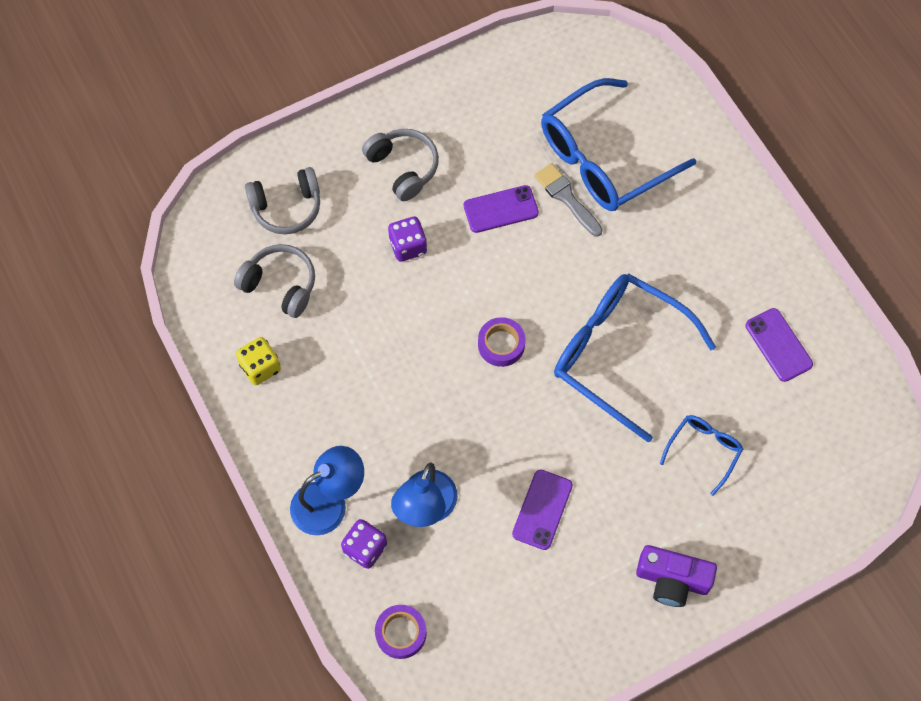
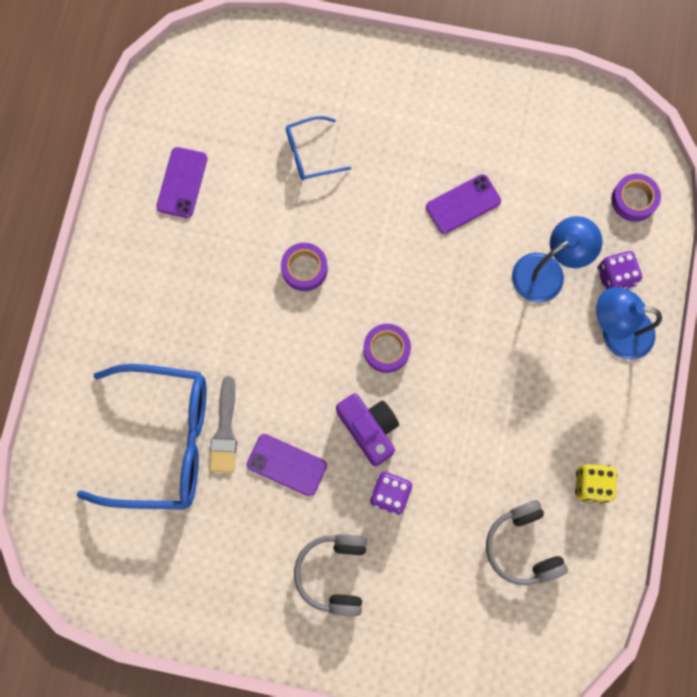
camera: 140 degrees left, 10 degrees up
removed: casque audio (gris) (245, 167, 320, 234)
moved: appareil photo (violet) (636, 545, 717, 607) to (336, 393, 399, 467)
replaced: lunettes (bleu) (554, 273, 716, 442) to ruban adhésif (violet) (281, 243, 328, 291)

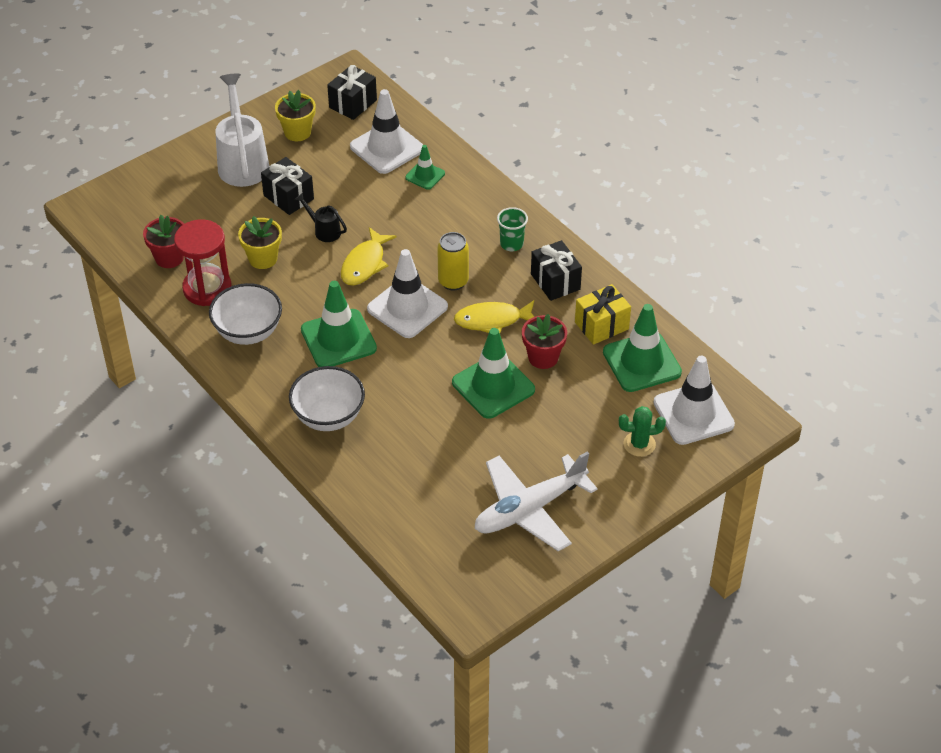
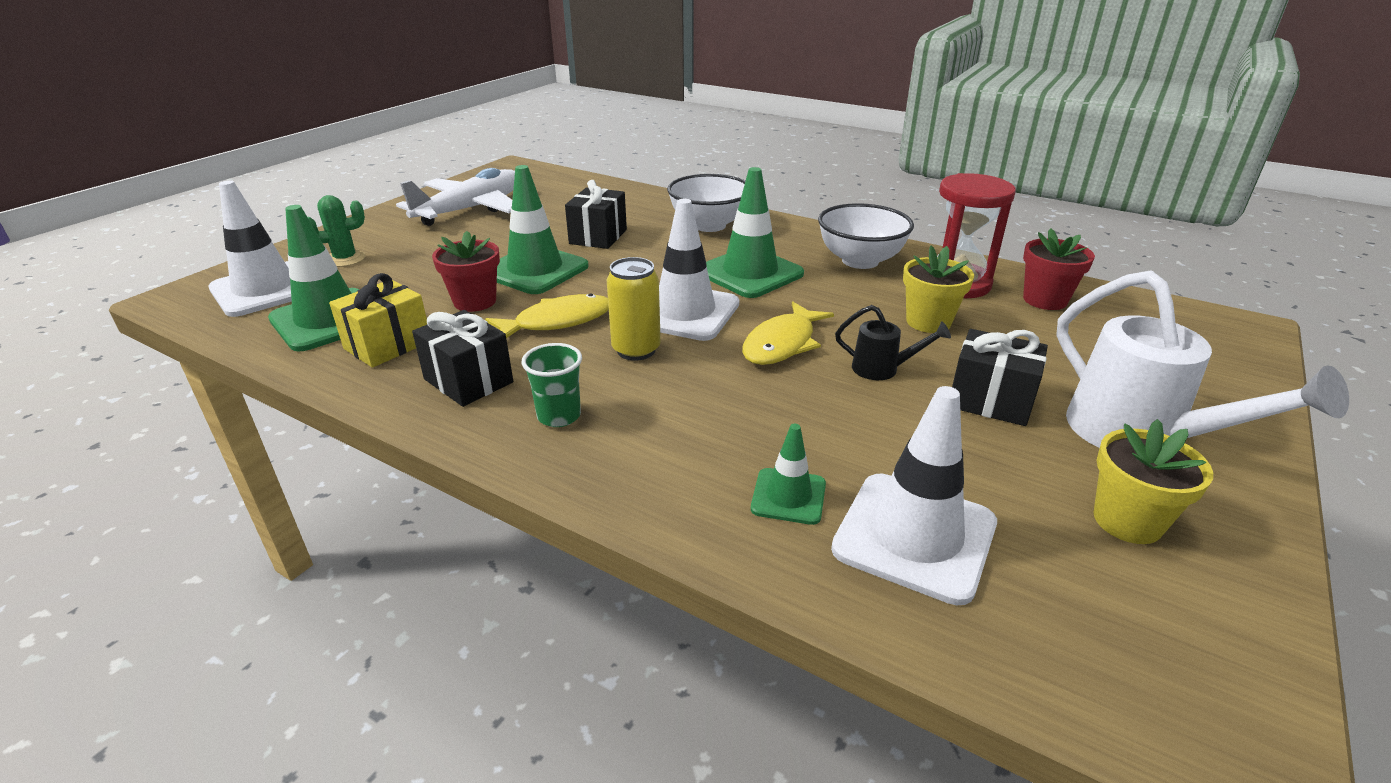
camera: 160 degrees right, 15 degrees down
moved: cadeau (noir) (327, 65, 377, 120) to (565, 180, 627, 249)
turned: poisson (jaune) (341, 227, 397, 286) = (742, 301, 834, 365) 150 degrees counterclockwise

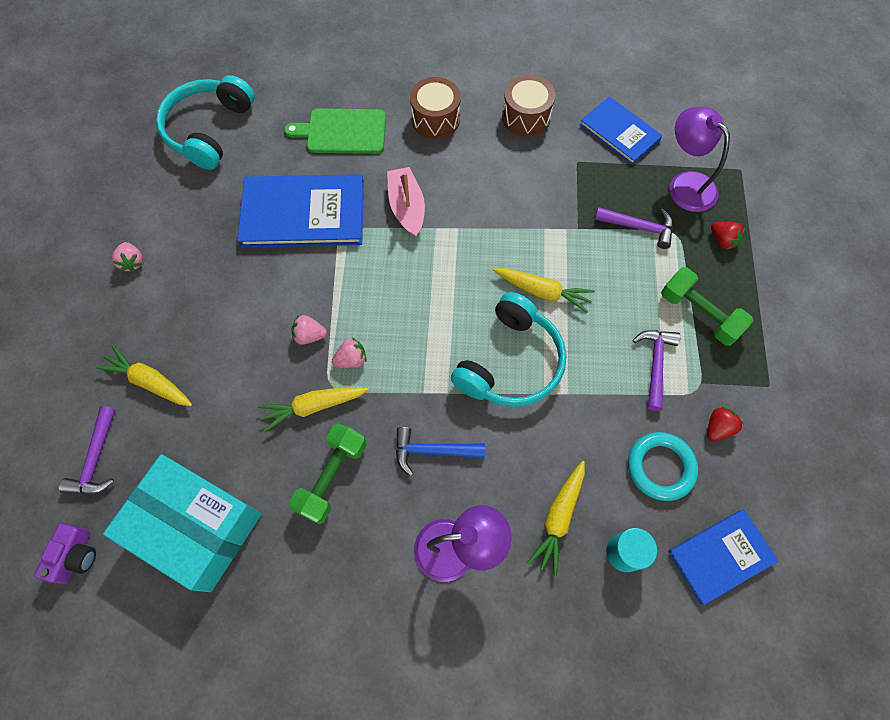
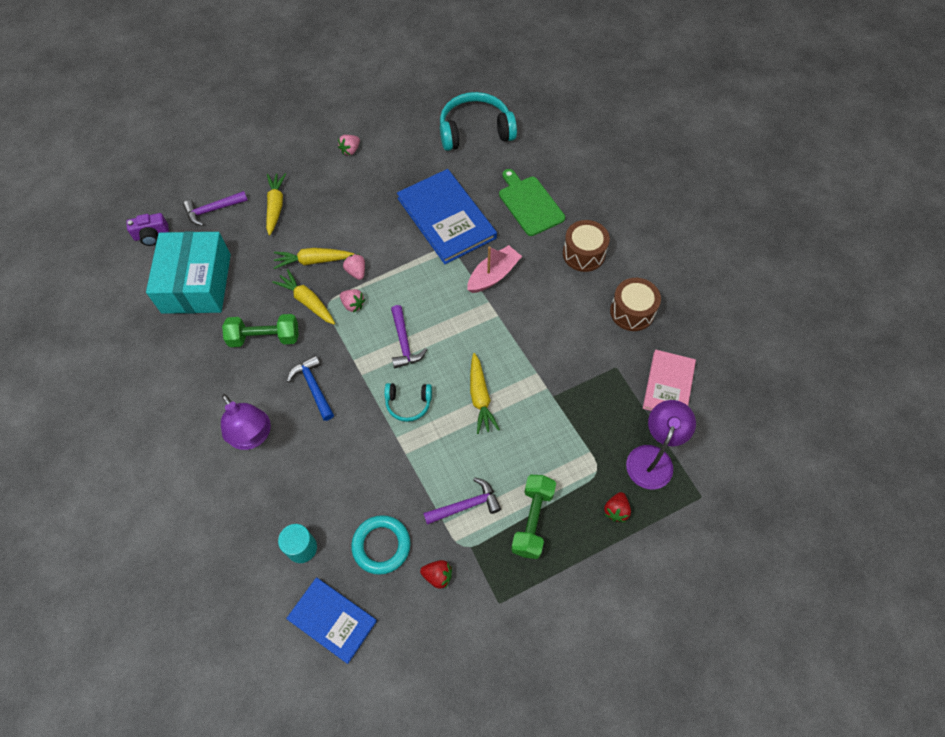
camera: 60 degrees right, 5 degrees down
moved: carotte (jaune) (527, 461, 585, 576) to (274, 248, 354, 269); marteau (violet) (595, 207, 673, 249) to (391, 305, 427, 368)
recoloured: livre (bleu) (580, 96, 662, 165) to livre (rose) (643, 349, 696, 411)
resized: casque audio (turquoise) (451, 292, 567, 407) = (384, 383, 432, 422) x0.52

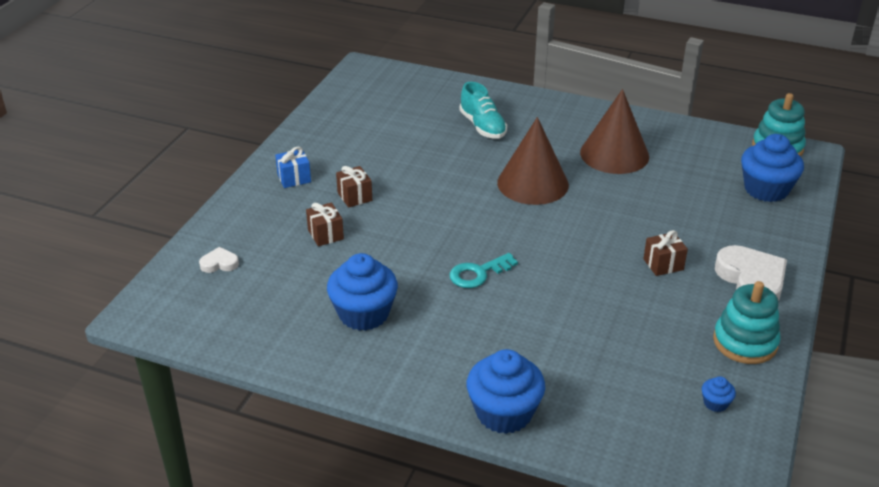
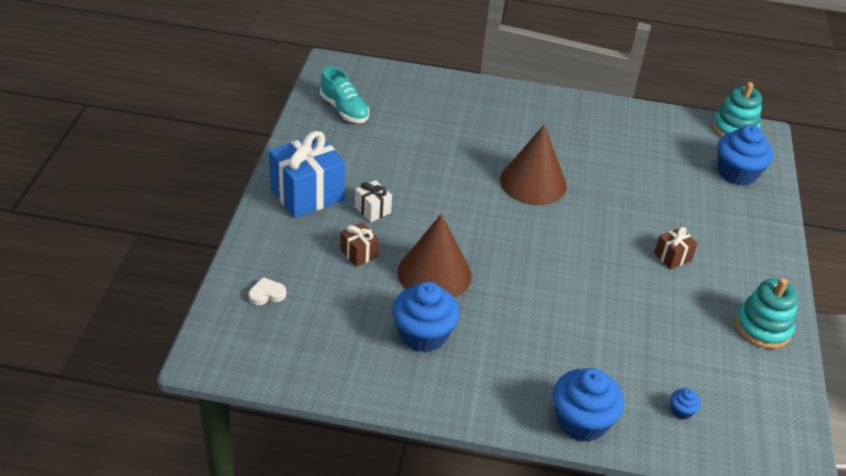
camera: 15 degrees left, 5 degrees up
removed: clé (turquoise) (449, 253, 518, 288); cœur (blanc) (715, 245, 787, 301)
moved: chaussure (turquoise) (459, 82, 507, 139) to (320, 67, 369, 123); cône (marron) (580, 89, 649, 174) to (397, 214, 472, 298); muffin (bleu) (702, 376, 736, 412) to (671, 389, 701, 420)
recoloured: cadeau (marron) (336, 166, 372, 208) to cadeau (blanc) (355, 180, 392, 222)
resized: cadeau (bleu) (275, 146, 311, 188) = (269, 131, 345, 218) x2.06

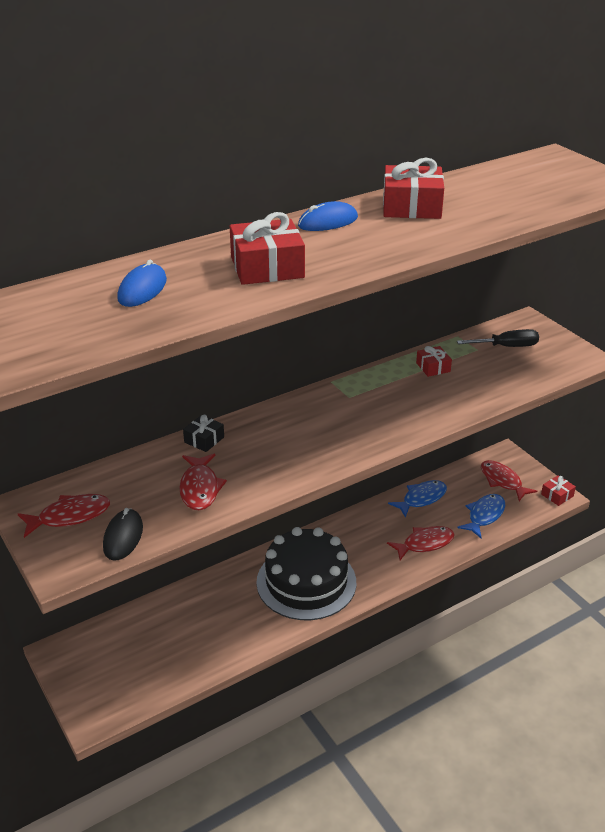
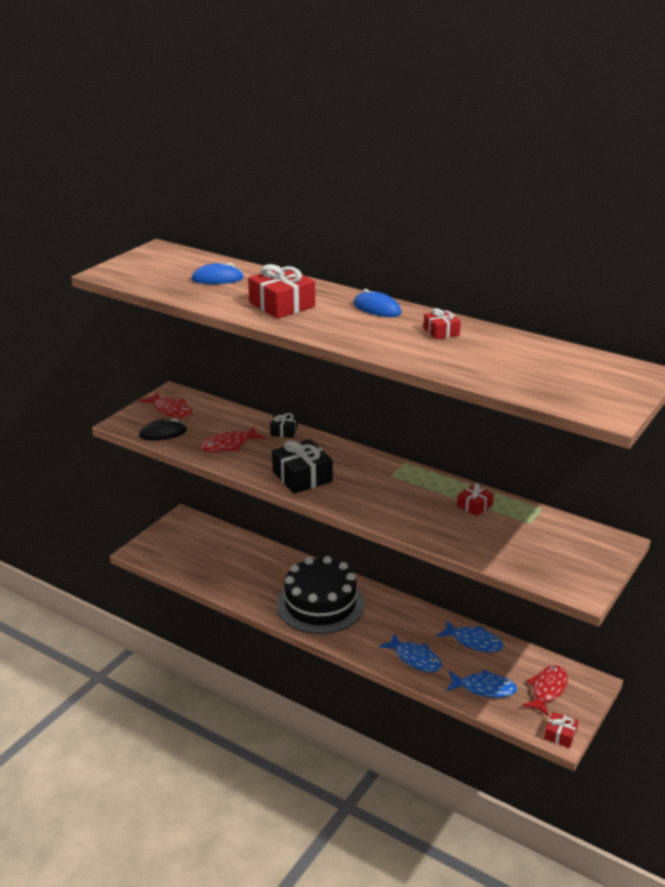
camera: 65 degrees right, 5 degrees down
removed: tournevis (noir) (457, 329, 539, 347)
added: cadeau (noir) (272, 439, 333, 494)
recoloured: poisson (rouge) (387, 526, 455, 560) to poisson (bleu) (379, 634, 442, 672)
resized: cadeau (rouge) (383, 158, 444, 219) = (423, 308, 461, 340) x0.54

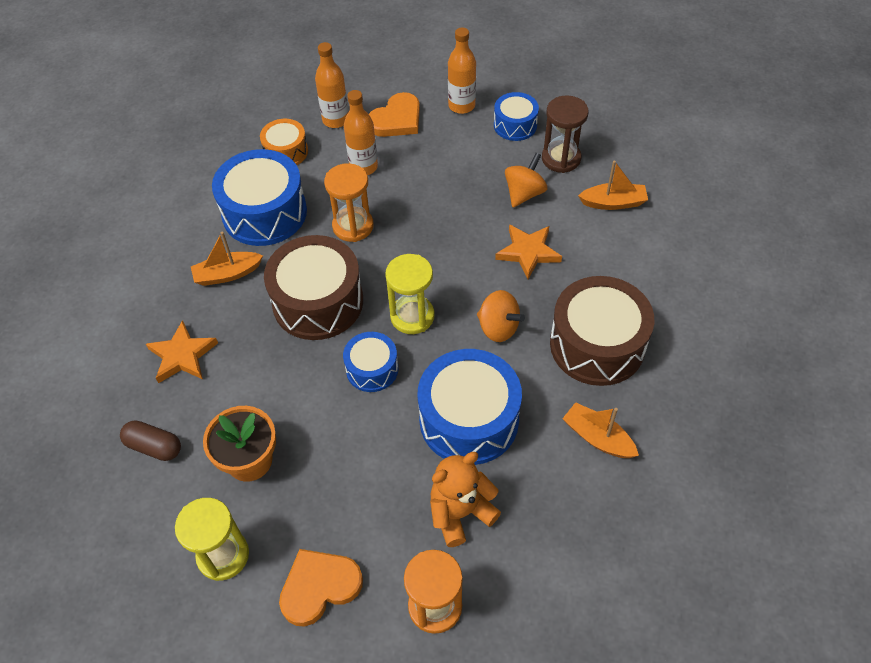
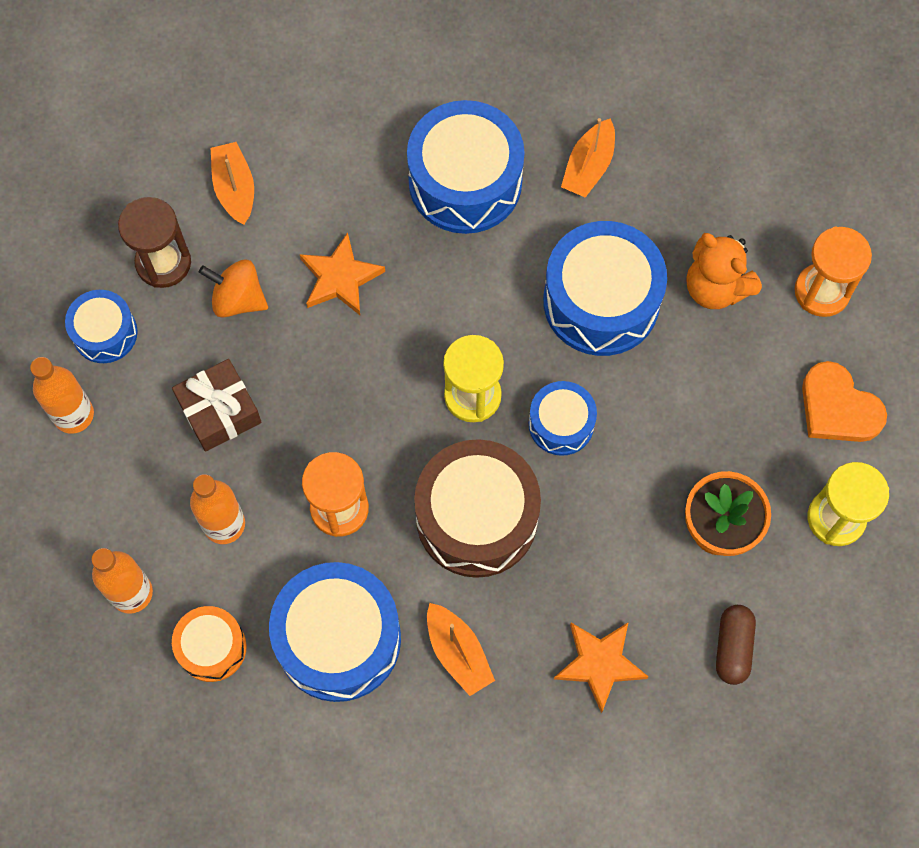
camera: 105 degrees left, 15 degrees up
removed: cœur (orange) (369, 92, 420, 137); toupie (orange) (477, 290, 525, 342)
added: cadeau (marron) (172, 359, 262, 452)
recoloured: tambour (marron) (550, 276, 654, 386) to tambour (bleu) (407, 100, 525, 234)

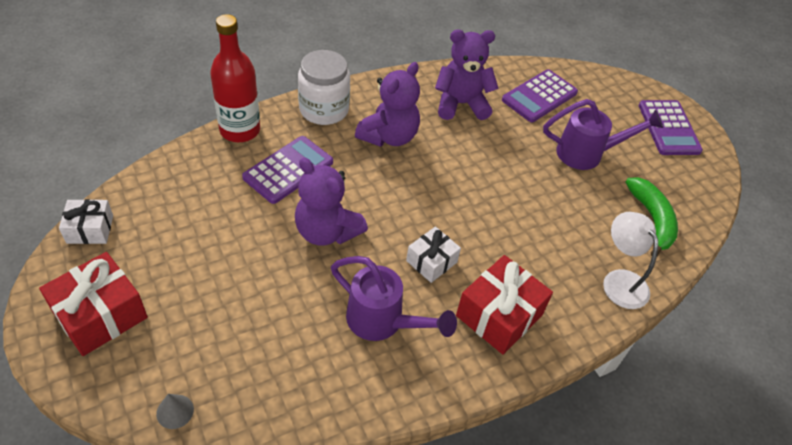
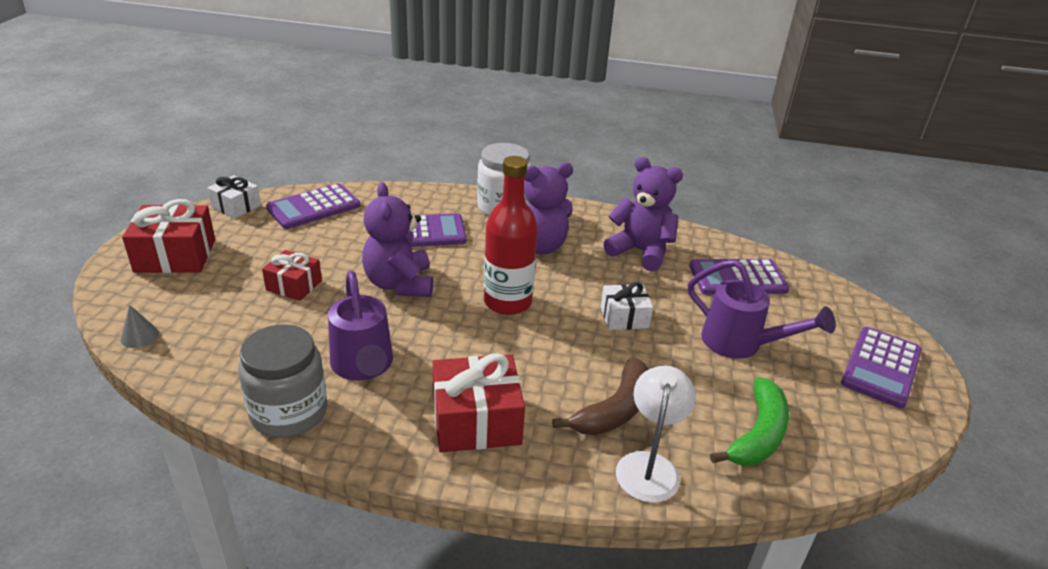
camera: 40 degrees right, 15 degrees down
added: bocal (gris) (238, 324, 327, 438); cadeau (rouge) (262, 250, 322, 301); calculatrice (violet) (266, 183, 360, 229); banane (marron) (553, 357, 649, 435)
moved: bouteille (rouge) (210, 14, 260, 142) to (484, 156, 538, 315); cadeau (blanc) (406, 227, 461, 283) to (601, 282, 653, 330)

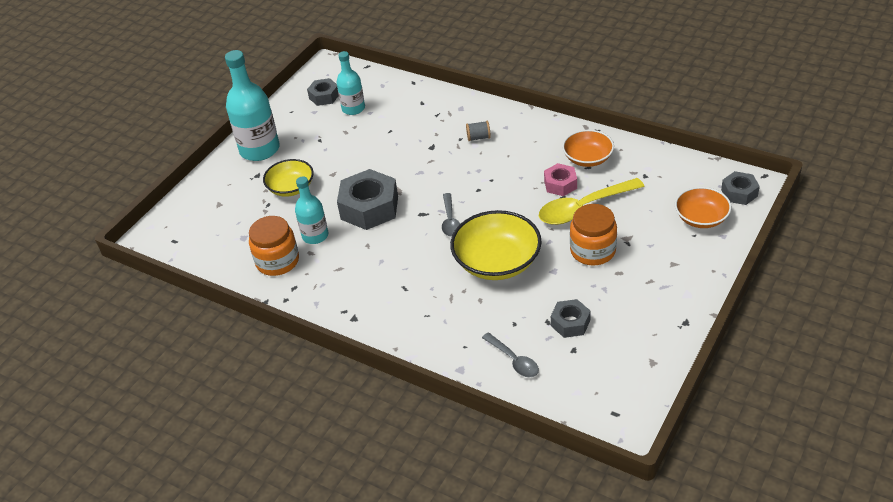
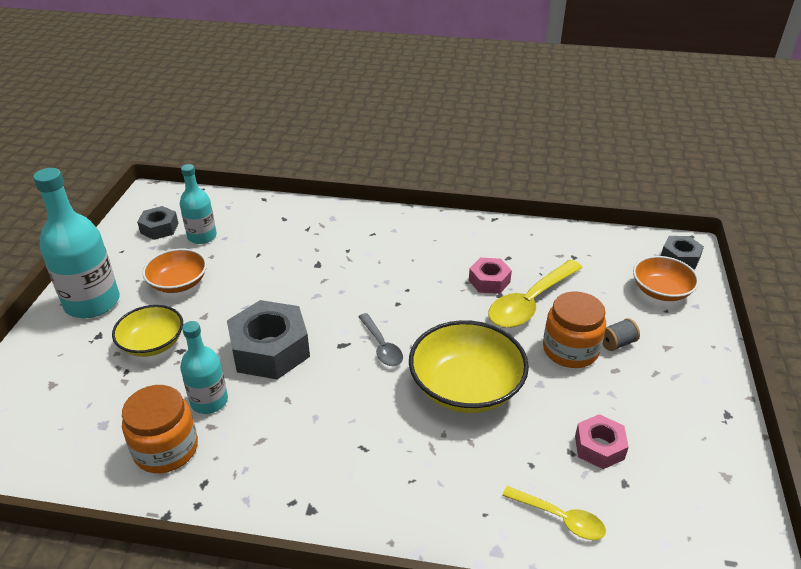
camera: 25 degrees left, 5 degrees down
moved: bobine (gris) (466, 121, 491, 141) to (602, 318, 640, 351); bol (orange) (562, 130, 614, 167) to (142, 248, 207, 293)
recoloured: cuillère (gris) (482, 333, 539, 377) to cuillère (jaune) (502, 486, 606, 540); écrou (gris) (551, 299, 591, 338) to écrou (rose) (575, 414, 629, 469)

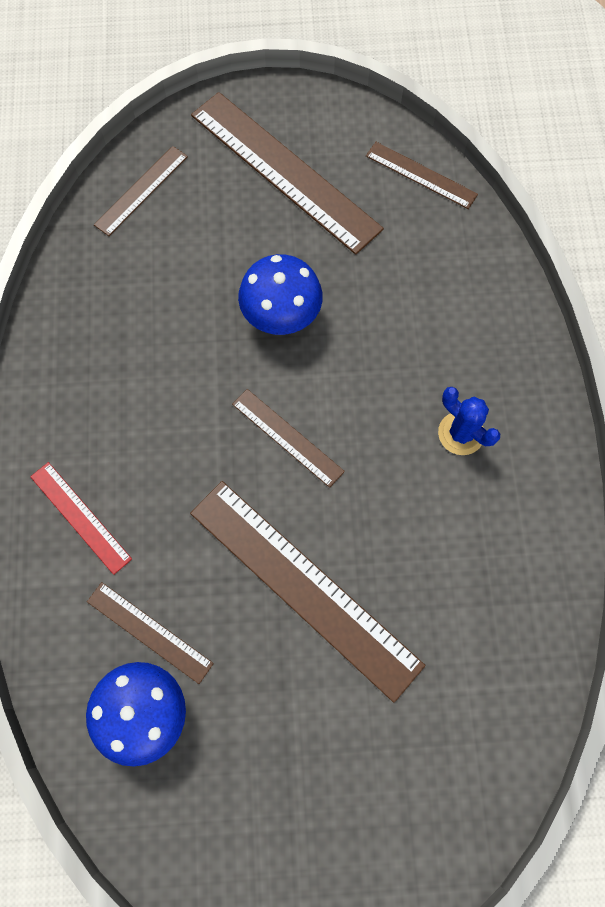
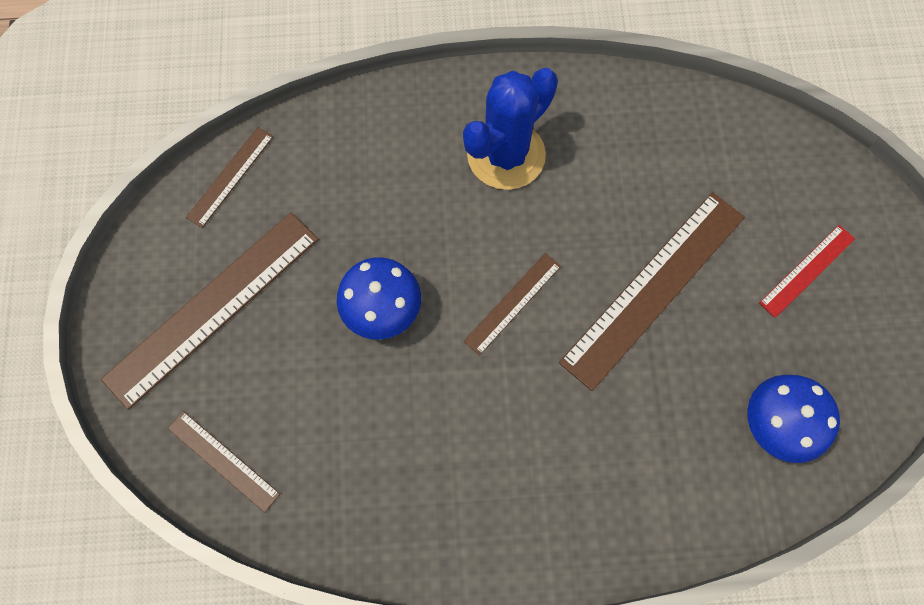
camera: 90 degrees left, 0 degrees up
removed: règle (marron) (87, 582, 214, 684)
moved: règle (rouge) (30, 462, 132, 575) to (759, 225, 855, 318)
resized: cactus (bleu) (438, 387, 500, 455) = (463, 68, 558, 190) x1.88

